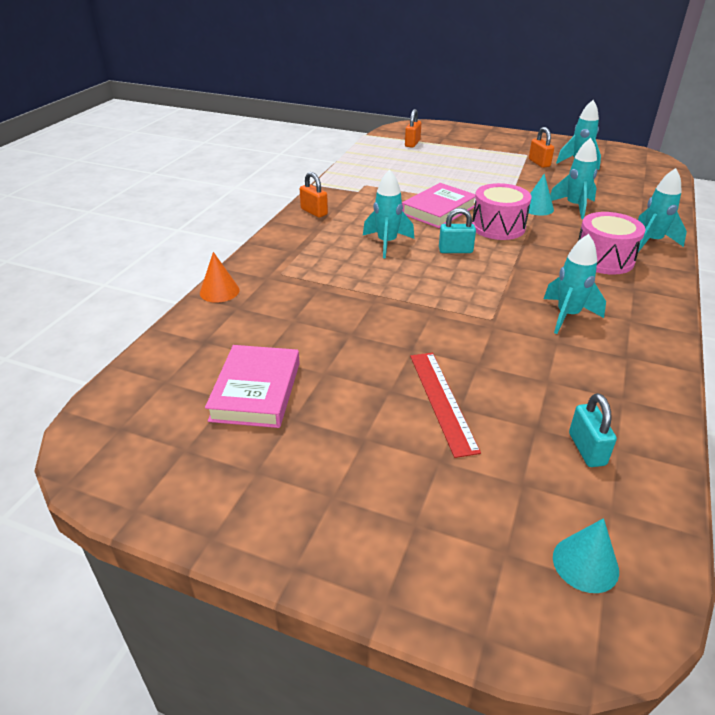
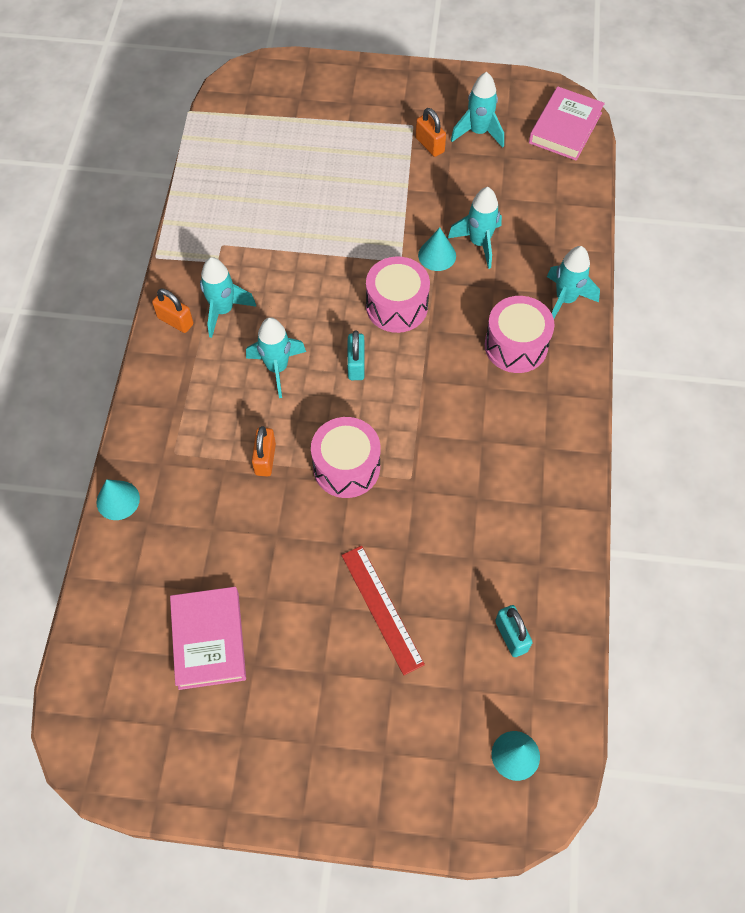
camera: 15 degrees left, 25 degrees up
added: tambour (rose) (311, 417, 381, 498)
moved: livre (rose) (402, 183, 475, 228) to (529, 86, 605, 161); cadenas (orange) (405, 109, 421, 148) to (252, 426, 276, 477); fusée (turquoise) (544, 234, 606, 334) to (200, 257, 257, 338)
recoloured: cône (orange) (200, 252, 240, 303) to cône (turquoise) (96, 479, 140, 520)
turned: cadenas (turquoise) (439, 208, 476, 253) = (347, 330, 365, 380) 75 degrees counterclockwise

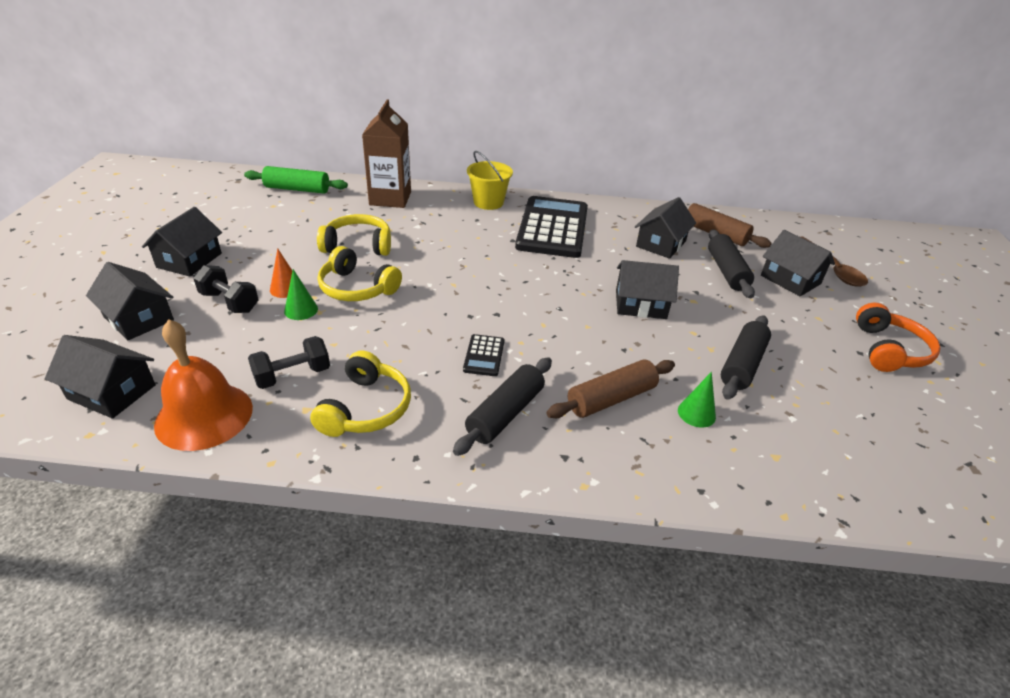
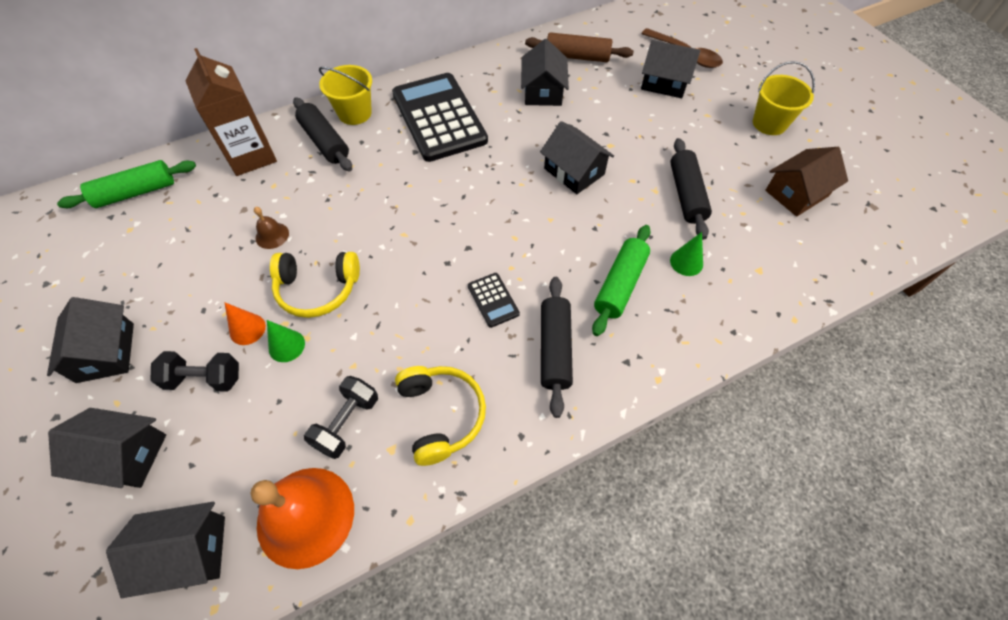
camera: 30 degrees left, 20 degrees up
added: maison (marron) (765, 147, 848, 217)
moved: rouleau à pâtisserie (noir) (708, 229, 755, 298) to (293, 98, 352, 171)
replaced: casque audio (jaune) (317, 214, 391, 256) to cloche (marron) (254, 207, 289, 249); casque audio (orange) (856, 303, 941, 372) to seau (jaune) (753, 61, 815, 135)
recoloured: rouleau à pâtisserie (marron) (546, 360, 675, 418) to rouleau à pâtisserie (vert) (592, 225, 651, 336)
turned: maison (noir) (616, 260, 679, 319) = (540, 121, 614, 194) 75 degrees clockwise

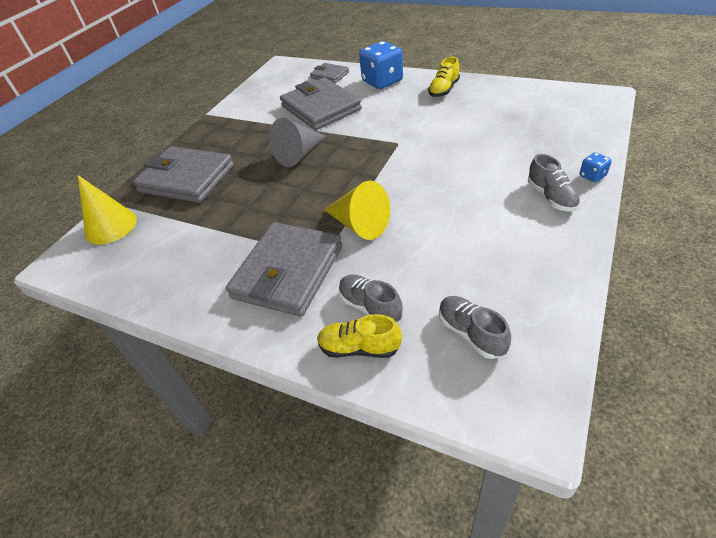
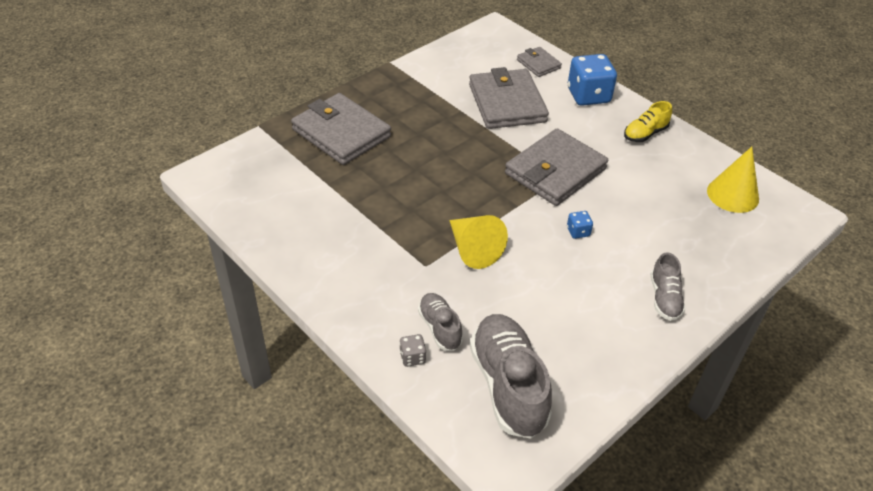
camera: 15 degrees right, 0 degrees up
removed: cône (gris) (269, 118, 326, 167)
moved: cône (jaune) (78, 175, 137, 244) to (707, 147, 759, 213); portefeuille (gris) (226, 222, 342, 316) to (505, 128, 608, 206); dé (bleu) (580, 152, 612, 183) to (567, 211, 593, 239)
replaced: chaussure (jaune) (317, 314, 402, 358) to dé (gris) (400, 334, 426, 367)
resized: chaussure (gris) (439, 296, 511, 359) = (470, 314, 552, 439) x1.86

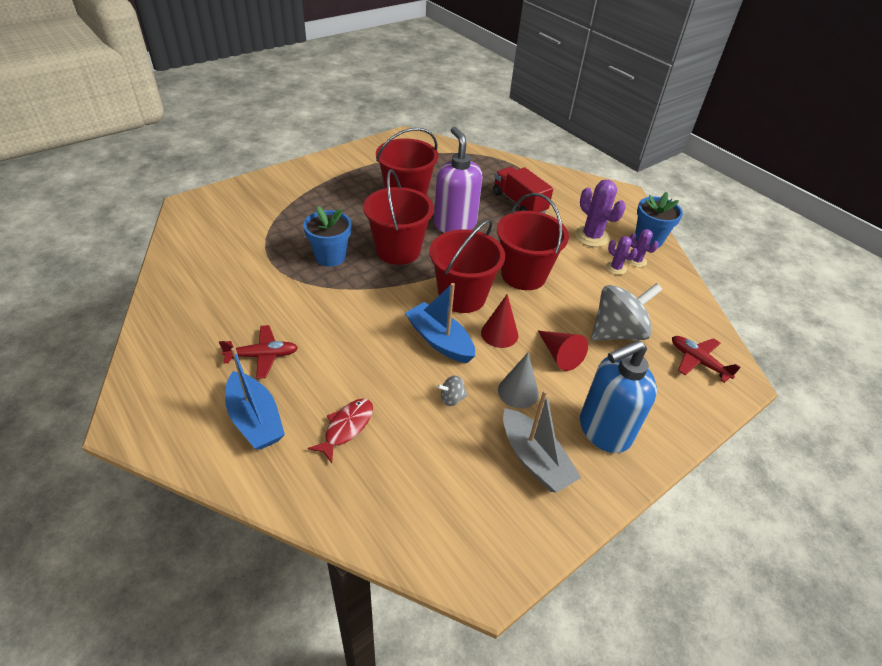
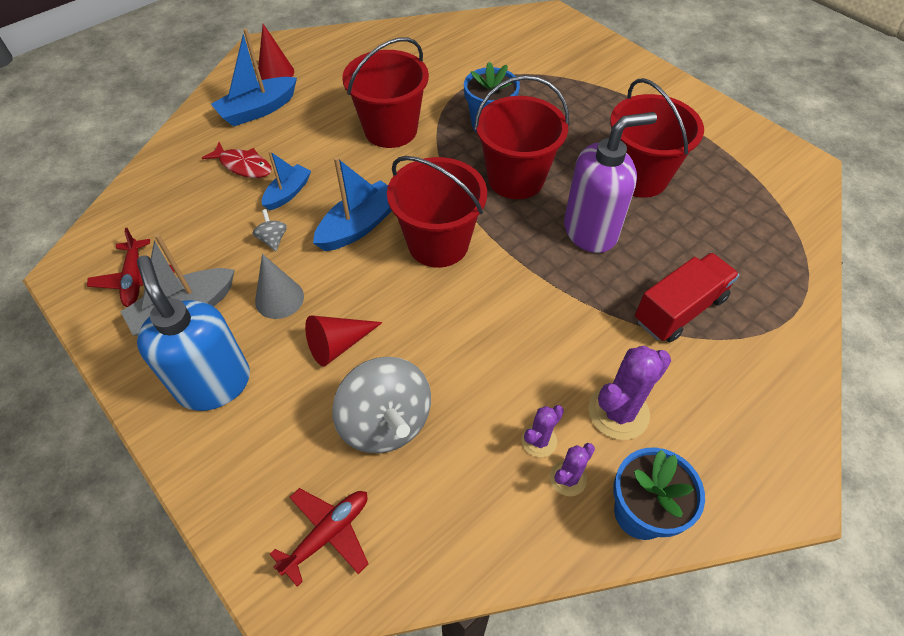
camera: 90 degrees right, 10 degrees up
added: bateau (bleu) (262, 151, 311, 211)
moved: avion (rouge) (219, 325, 298, 379) to (87, 228, 175, 307); cône (rouge) (481, 294, 518, 348) to (258, 24, 294, 80); seau (rouge) (497, 193, 569, 290) to (342, 37, 429, 148)

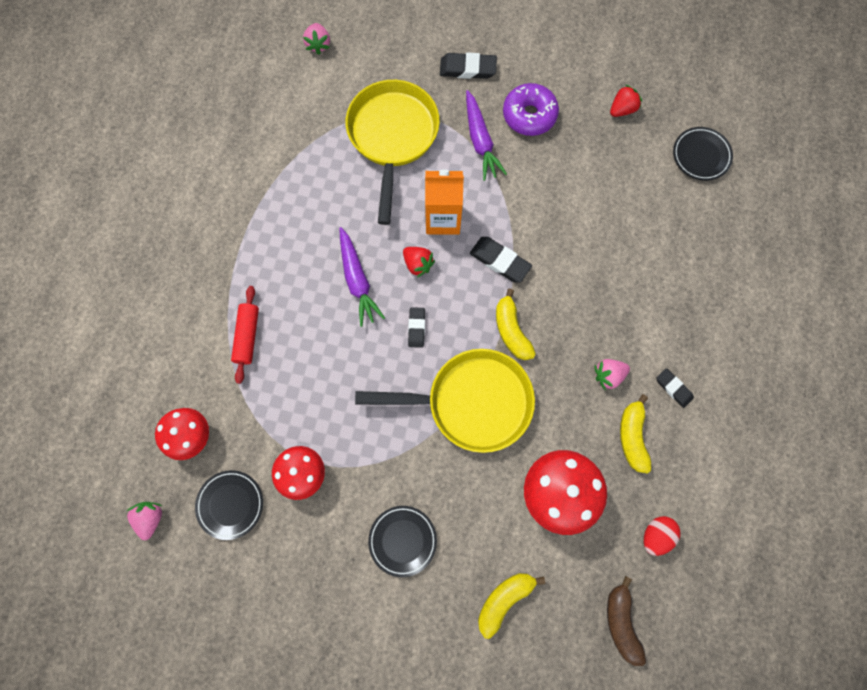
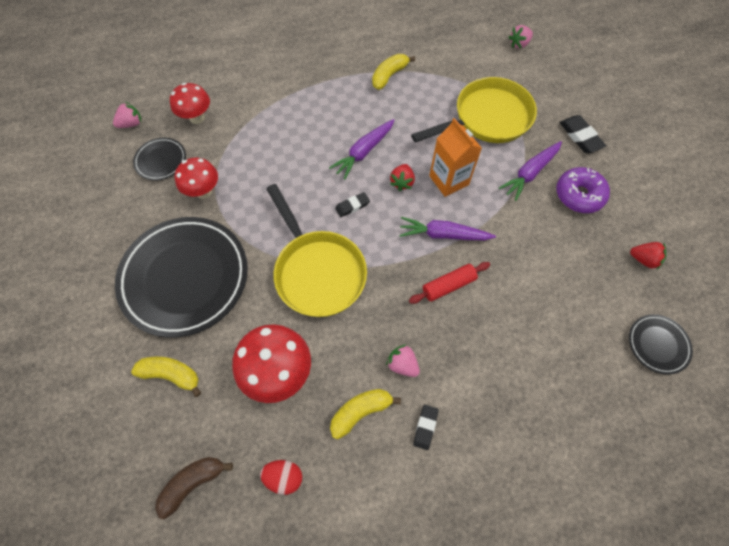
camera: 60 degrees right, 10 degrees down
moved: rouleau à pâtisserie (rouge) (231, 286, 259, 384) to (409, 262, 490, 304); banane (jaune) (496, 289, 536, 360) to (372, 54, 415, 90)
replaced: gomme (noir) (470, 237, 532, 283) to carotte (violet) (399, 217, 496, 240)
resized: assiette (noir) (368, 506, 437, 577) = (115, 217, 248, 337) x2.22

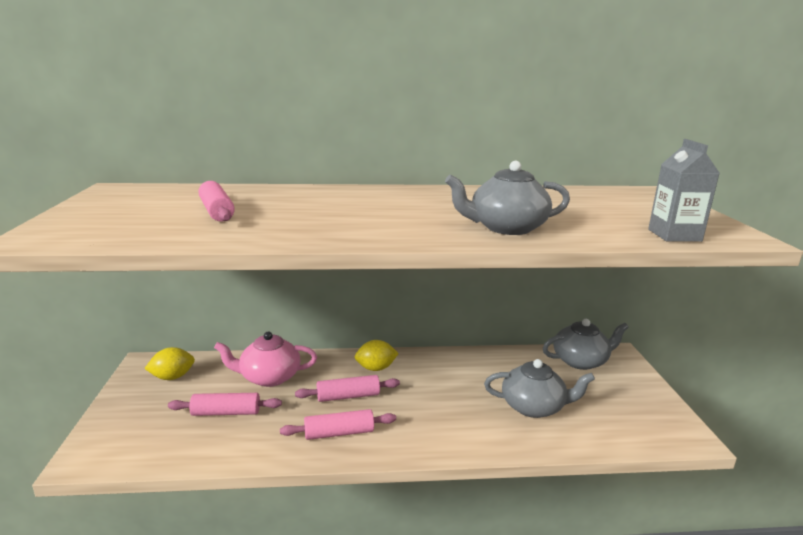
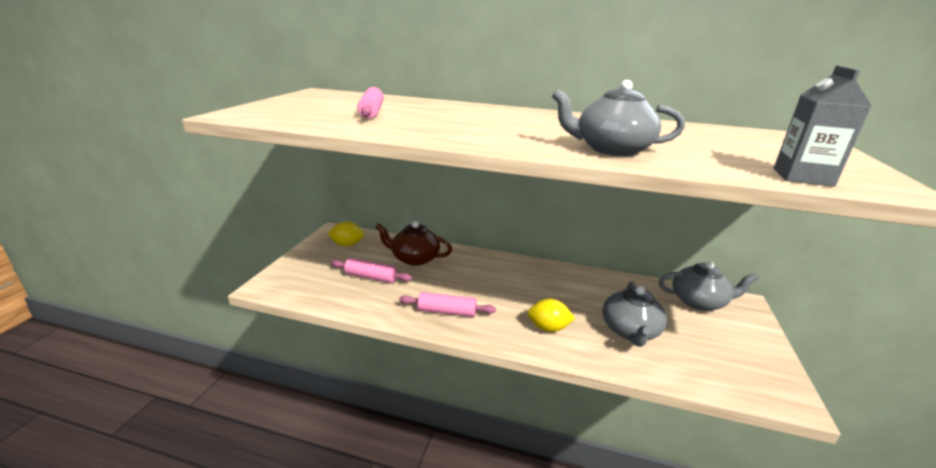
camera: 20 degrees right, 5 degrees up
removed: rouleau à pâtisserie (rose) (295, 375, 400, 402)
moved: citron (jaune) (355, 340, 399, 371) to (527, 299, 575, 332)
recoloured: théière (rose) (214, 332, 317, 387) to théière (marron) (375, 221, 452, 266)
turned: théière (gris) (484, 359, 595, 418) = (603, 282, 667, 347) 75 degrees clockwise

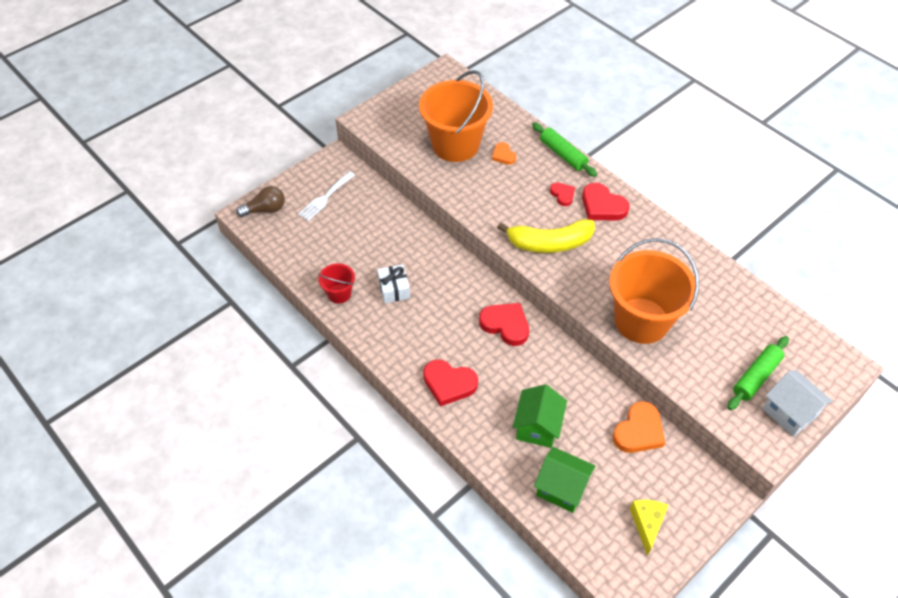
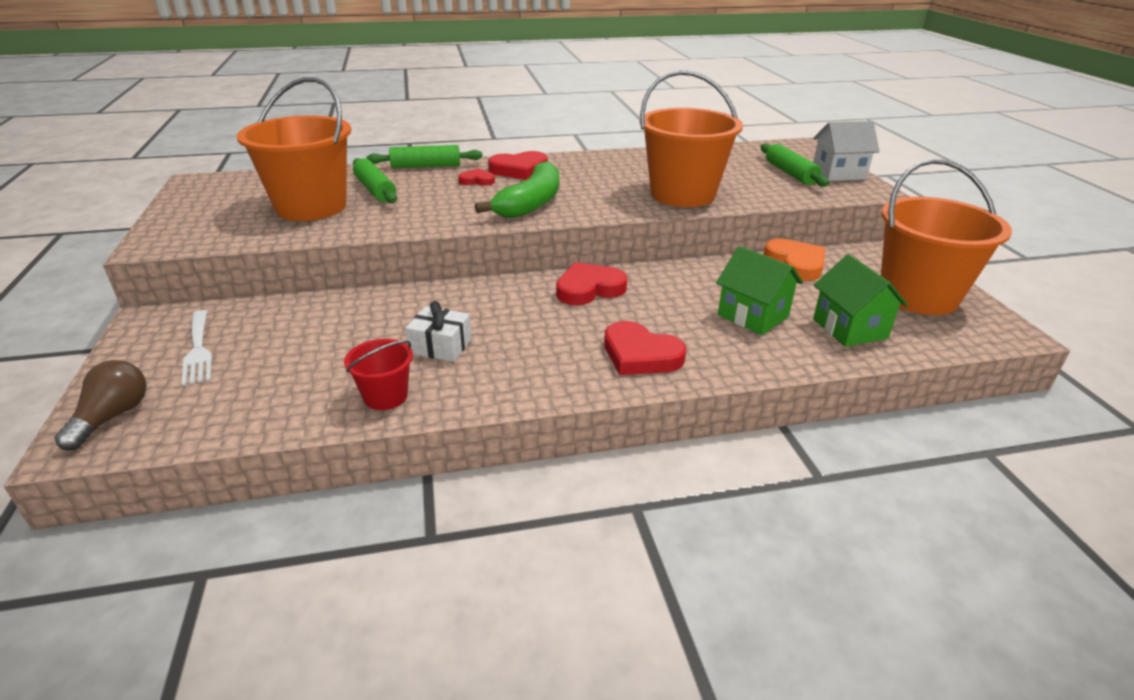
camera: 60 degrees left, 20 degrees down
replaced: cœur (orange) (492, 142, 516, 165) to rouleau à pâtisserie (vert) (353, 158, 397, 203); fromage (jaune) (630, 500, 668, 556) to seau (orange) (881, 159, 1012, 315)
recoloured: banane (jaune) (497, 219, 595, 253) to banane (vert) (475, 161, 559, 218)
turned: cœur (rouge) (423, 359, 478, 407) = (604, 321, 686, 375) 75 degrees clockwise; maison (vert) (534, 447, 596, 513) = (813, 254, 908, 347) 75 degrees counterclockwise

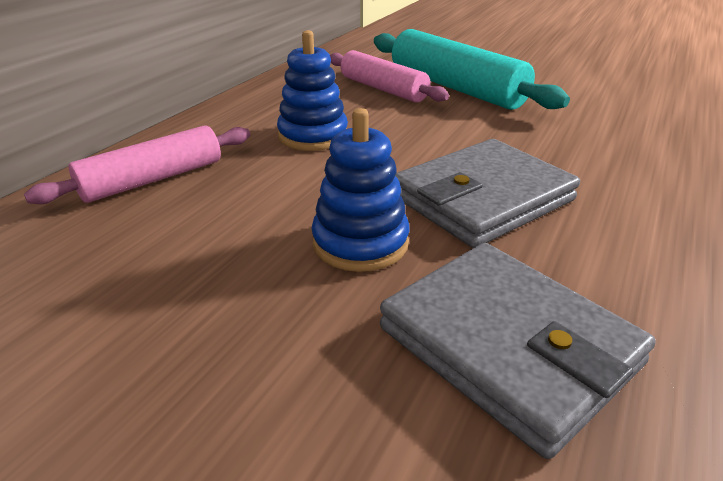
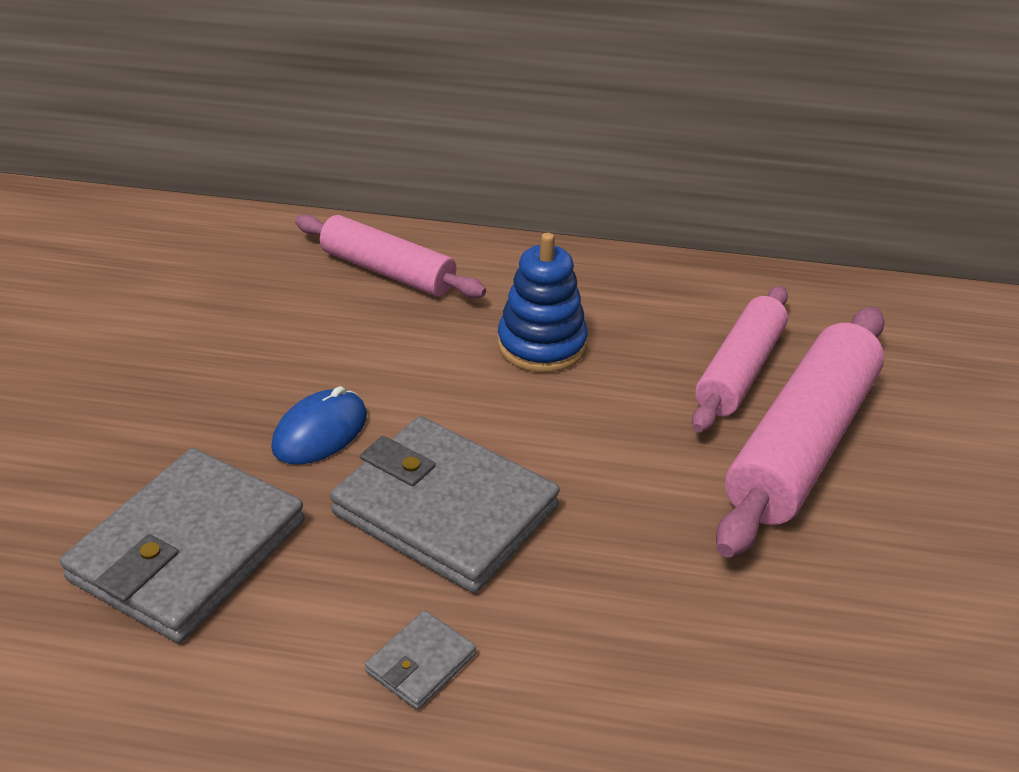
camera: 70 degrees right, 5 degrees up
added: portefeuille (gris) (365, 610, 476, 710)
replaced: jouet à empiler (bleu) (311, 108, 410, 272) to souris (bleu) (271, 386, 367, 465)
recoloured: rouleau à pâtisserie (turquoise) (374, 29, 570, 110) to rouleau à pâtisserie (rose) (716, 307, 885, 558)

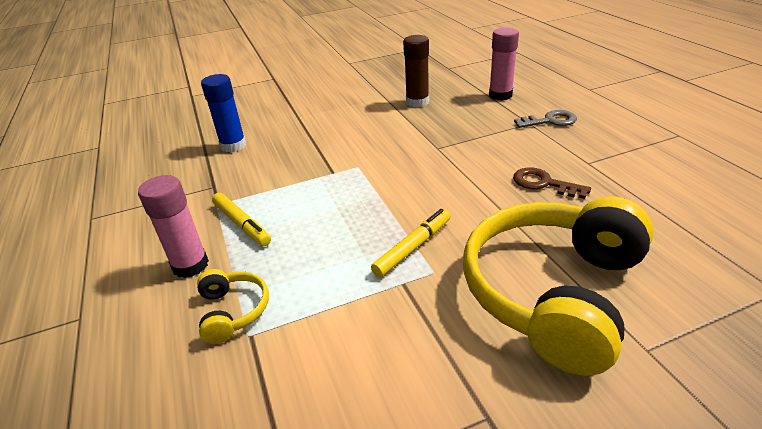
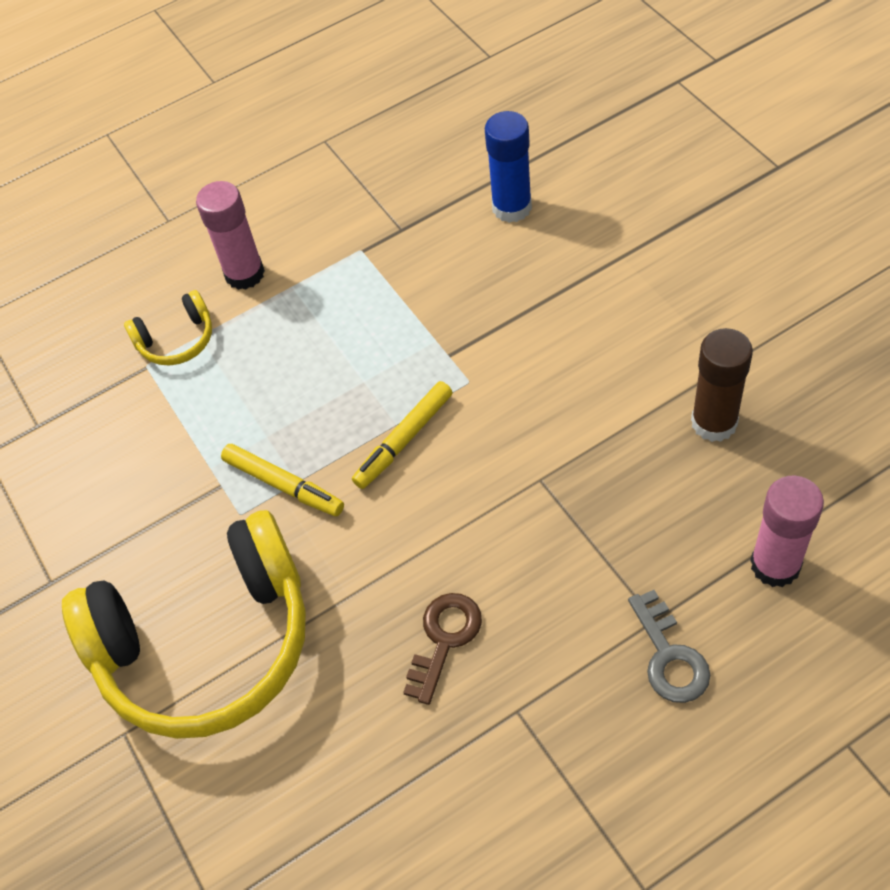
camera: 85 degrees right, 20 degrees up
moved: feutre (jaune) (212, 193, 271, 246) to (352, 381, 453, 489)
turned: casque audio (jaune) (463, 196, 654, 376) = (62, 510, 306, 739) 135 degrees clockwise

